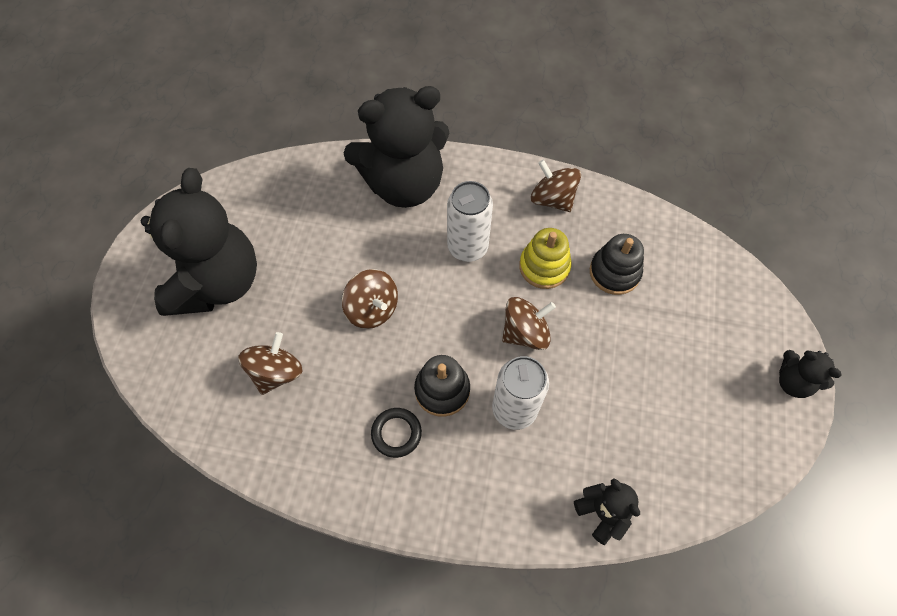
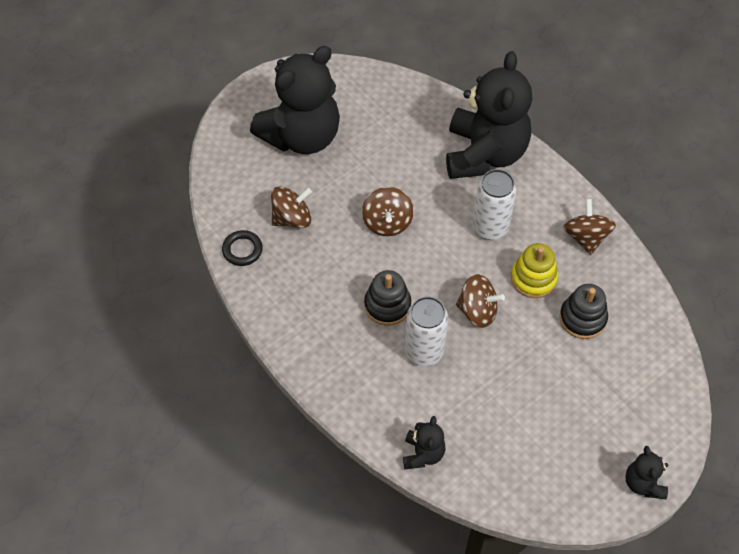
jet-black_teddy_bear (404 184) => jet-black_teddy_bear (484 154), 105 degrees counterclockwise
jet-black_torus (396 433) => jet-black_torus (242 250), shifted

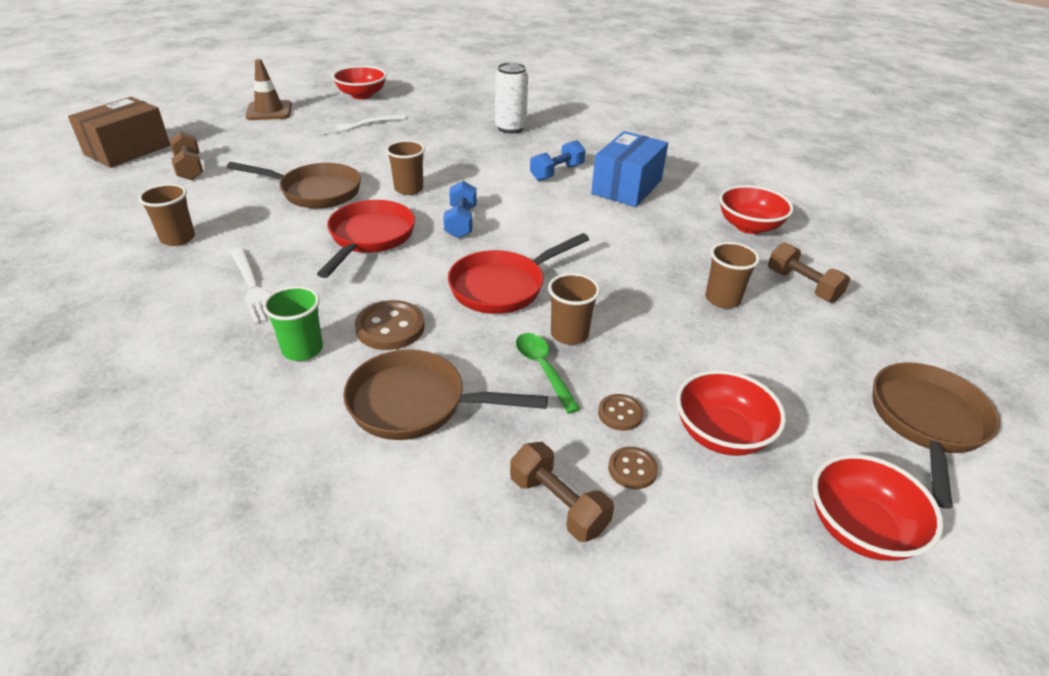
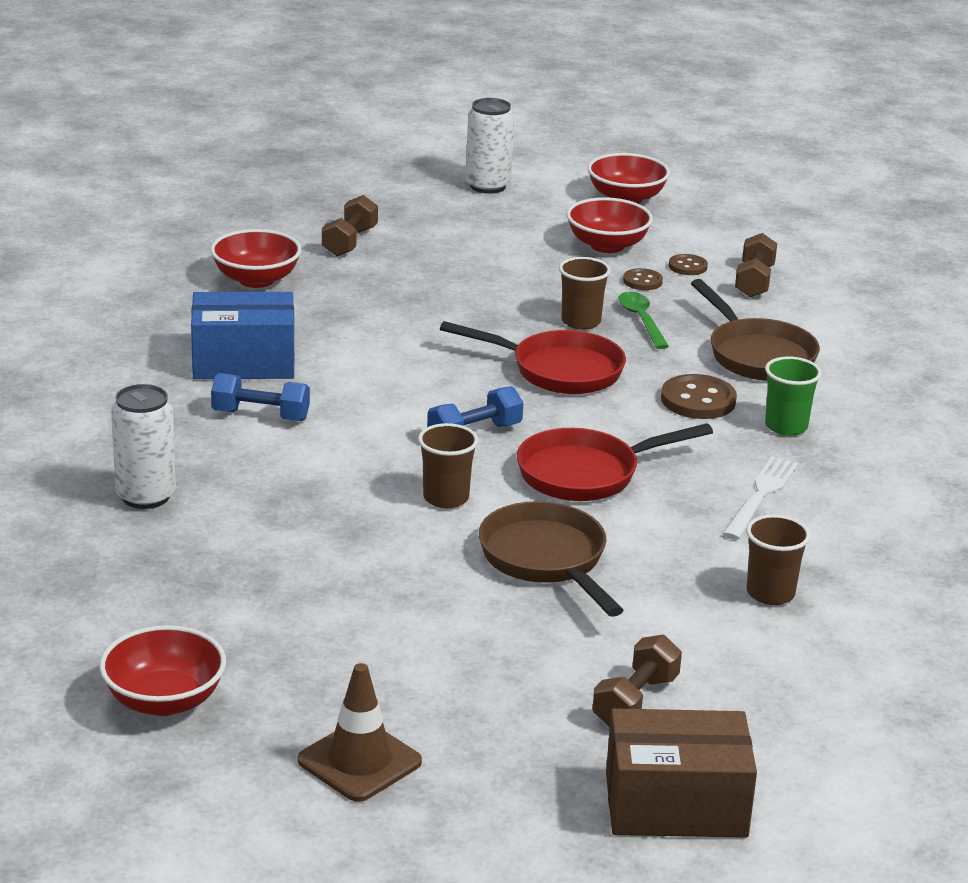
white_table_fork (356 126) => nothing
leaf-green_teaspoon (543 369) => leaf-green_teaspoon (641 320), 135 degrees clockwise
brown_beaker (722 299) => nothing
brown_frying_pan (926 423) => white_can (488 186)

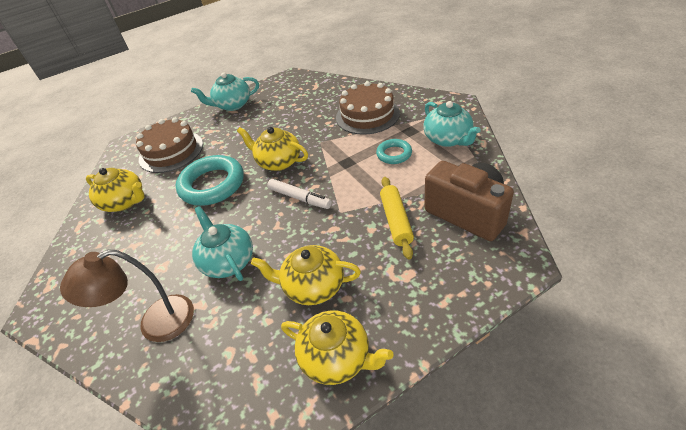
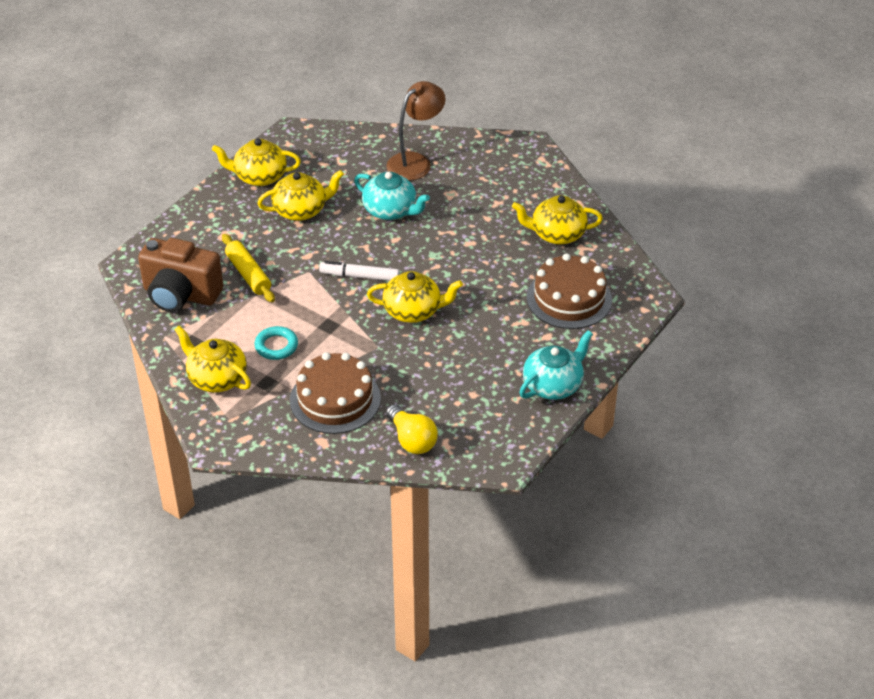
turquoise_torus (212 185) => nothing
turquoise_tea_pot (448 139) => bright_yellow_tea_pot (216 378)
nothing => bright_yellow_bulb (412 440)

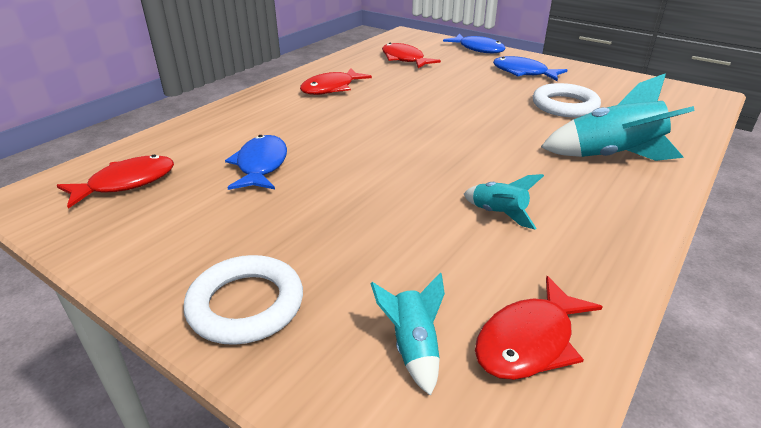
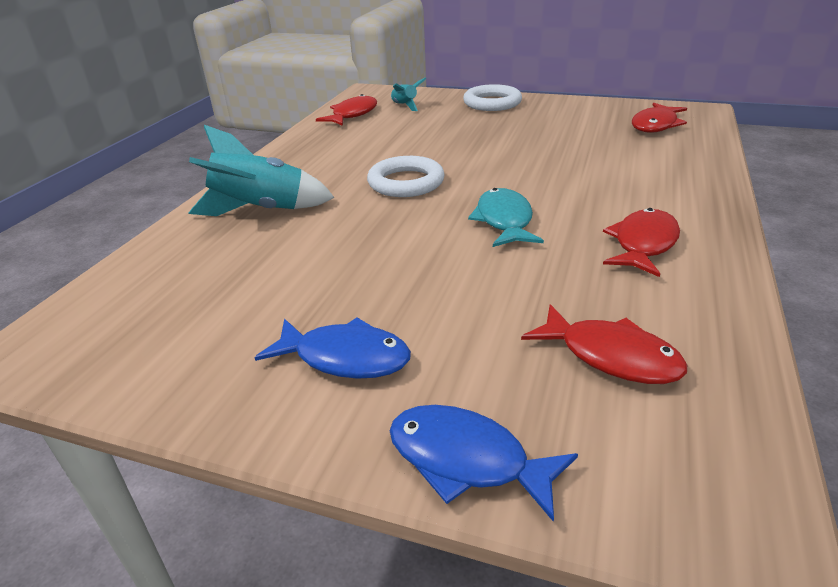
blue_fish (261 165) => nothing
turquoise_rocket (498 214) => nothing
white_torus (564 105) => white_torus (406 182), shifted
nothing => turquoise_fish (504 221)

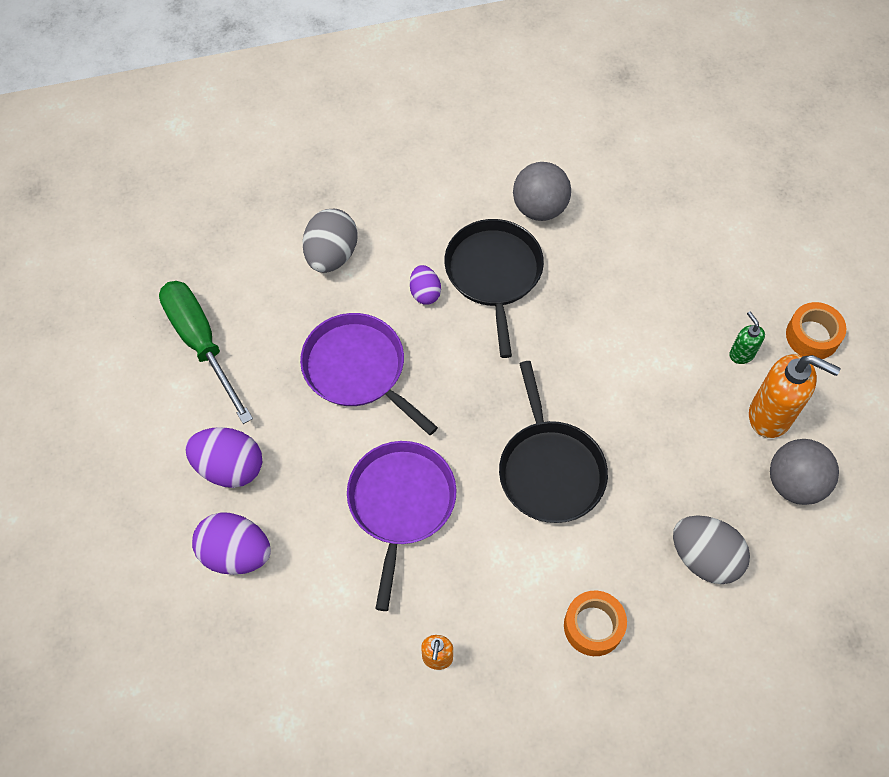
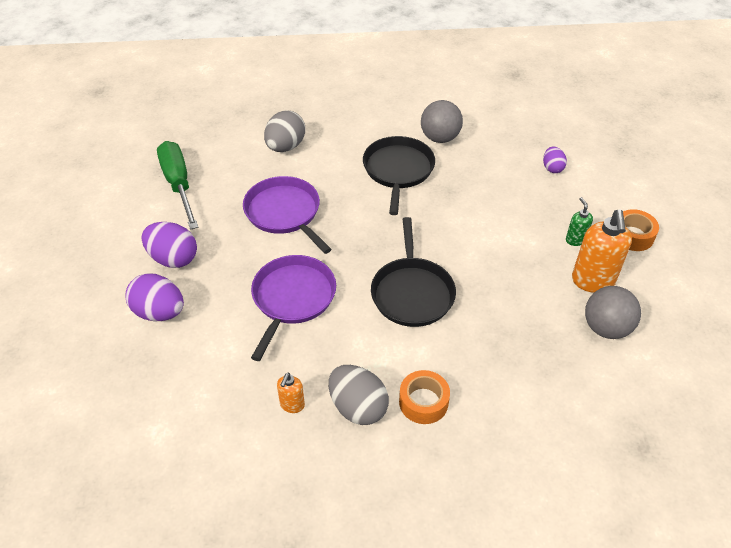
purple_egg_shape (425 293) => purple_egg_shape (552 168), shifted
ash-grey_egg_shape (704 558) => ash-grey_egg_shape (358 407), shifted
bright_orange_soap_pump (770 415) => bright_orange_soap_pump (593 281), 60 degrees clockwise

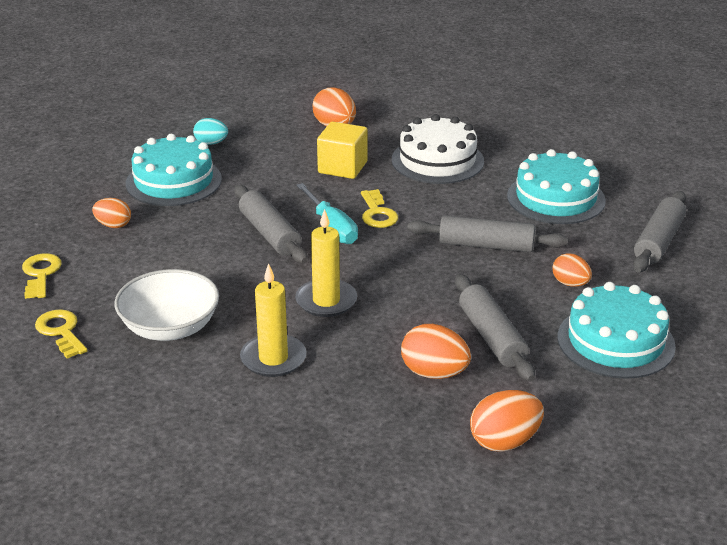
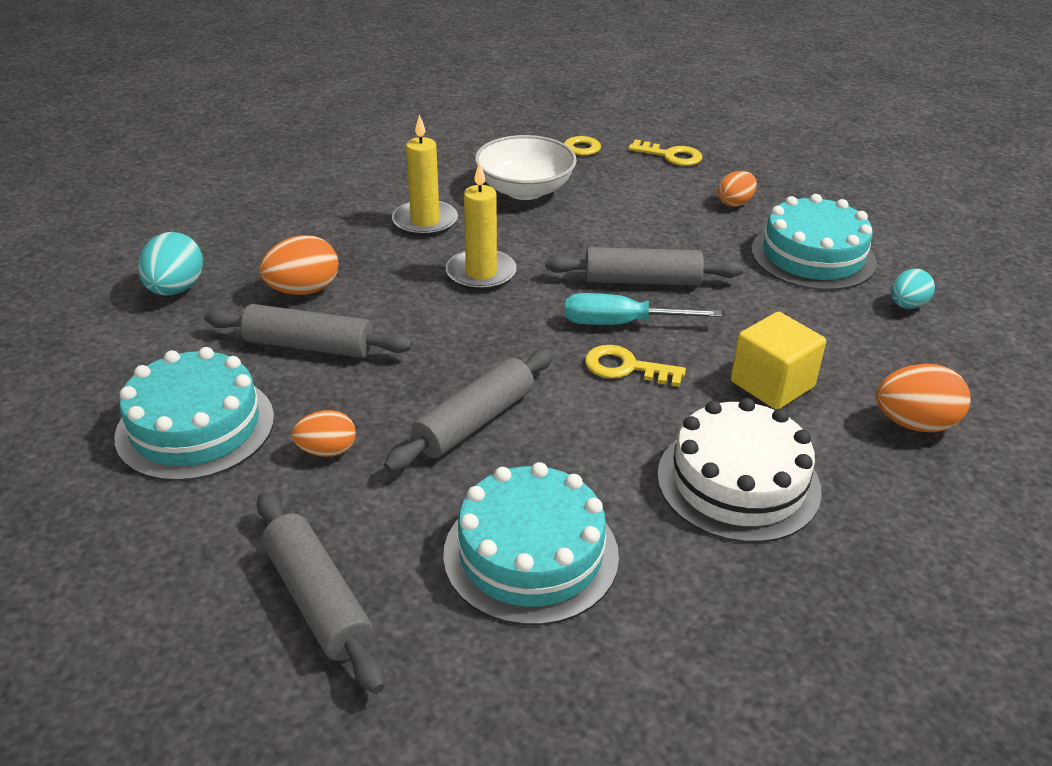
bright_orange_egg_shape (504 441) => turquoise_egg_shape (176 289)

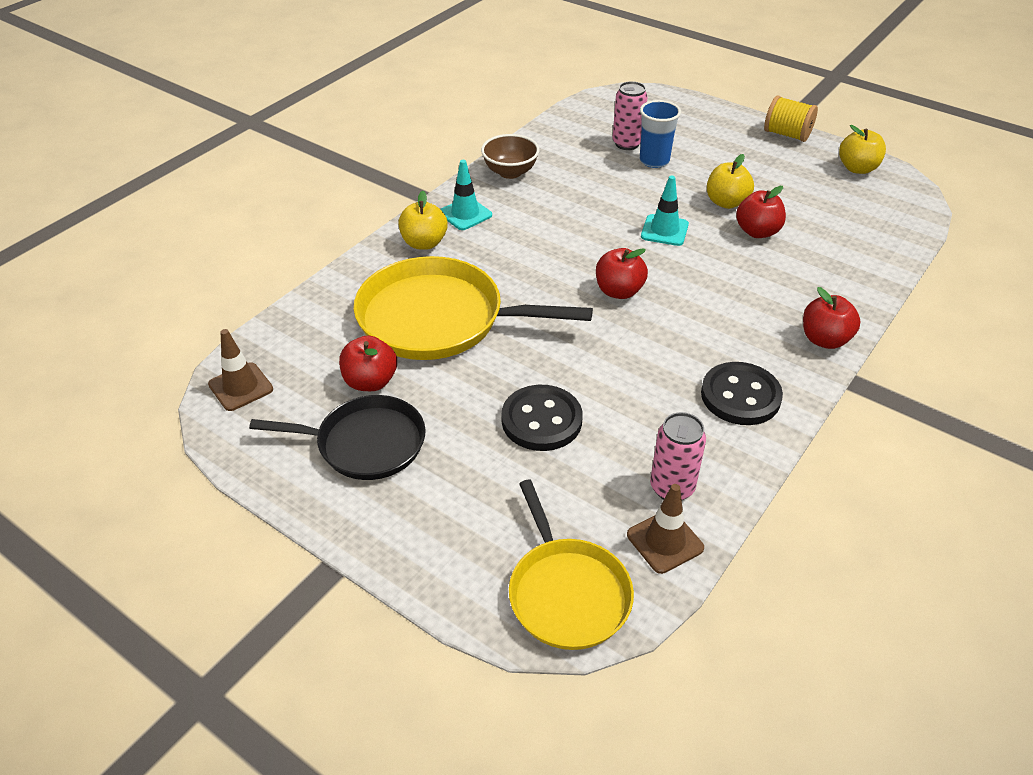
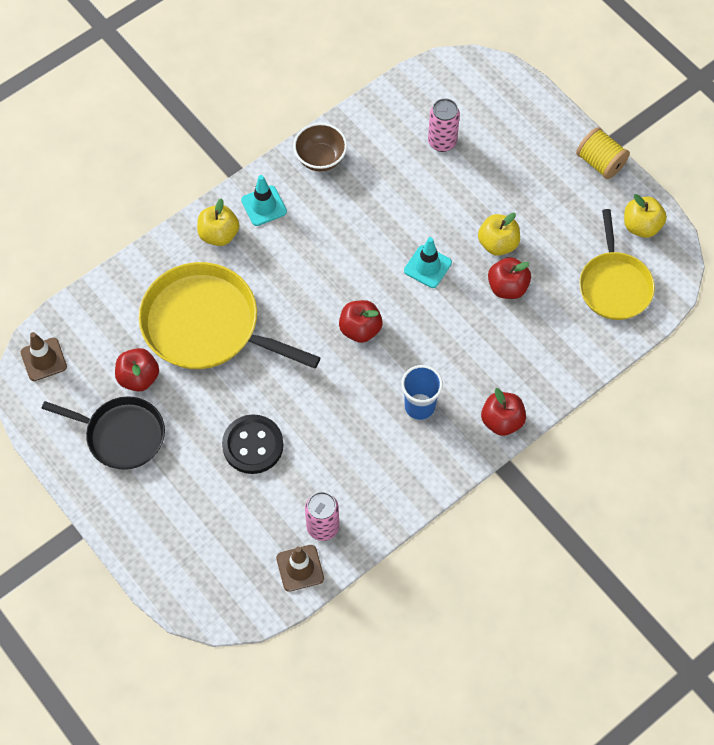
bright_yellow_frying_pan (567 593) => bright_yellow_frying_pan (614 285), shifted
blue_beaker (654 161) => blue_beaker (419 407), shifted
jet-black_button (740 396) => nothing

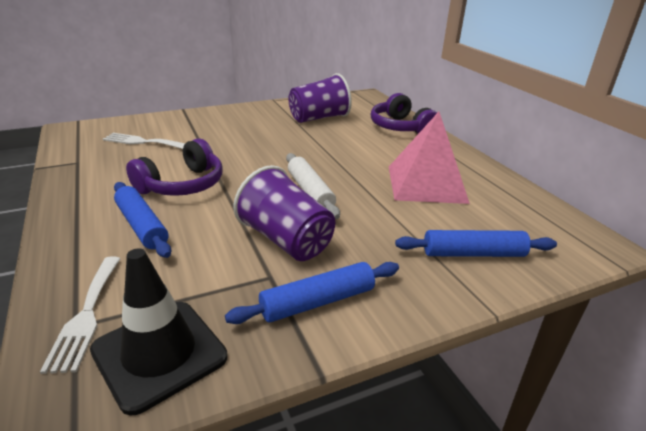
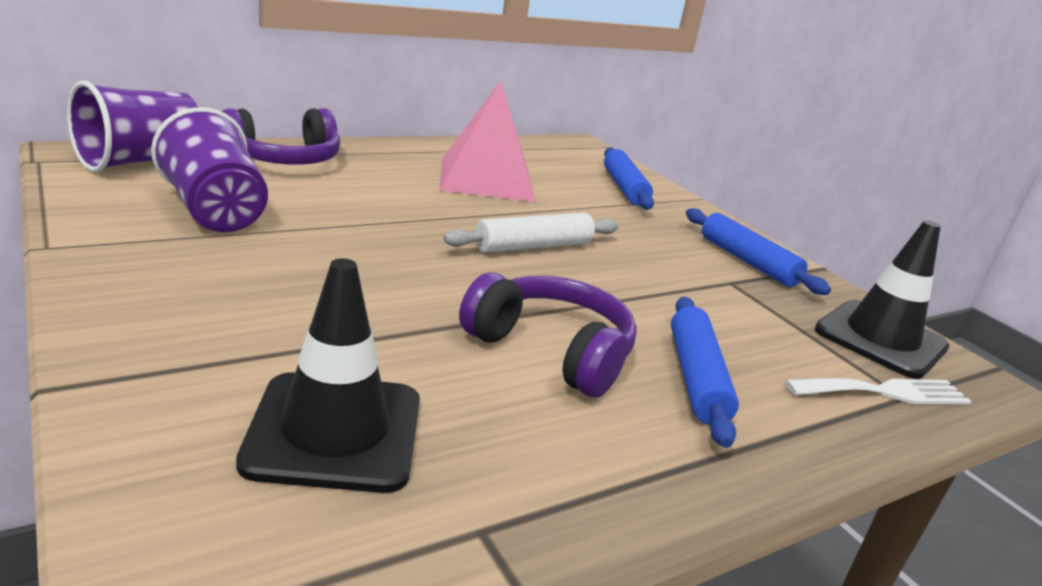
white_table_fork (142 142) => jet-black_traffic_cone (335 431)
blue_rolling_pin (141 226) => blue_rolling_pin (696 378), 45 degrees counterclockwise
purple_beaker (286 240) => purple_beaker (140 162), shifted

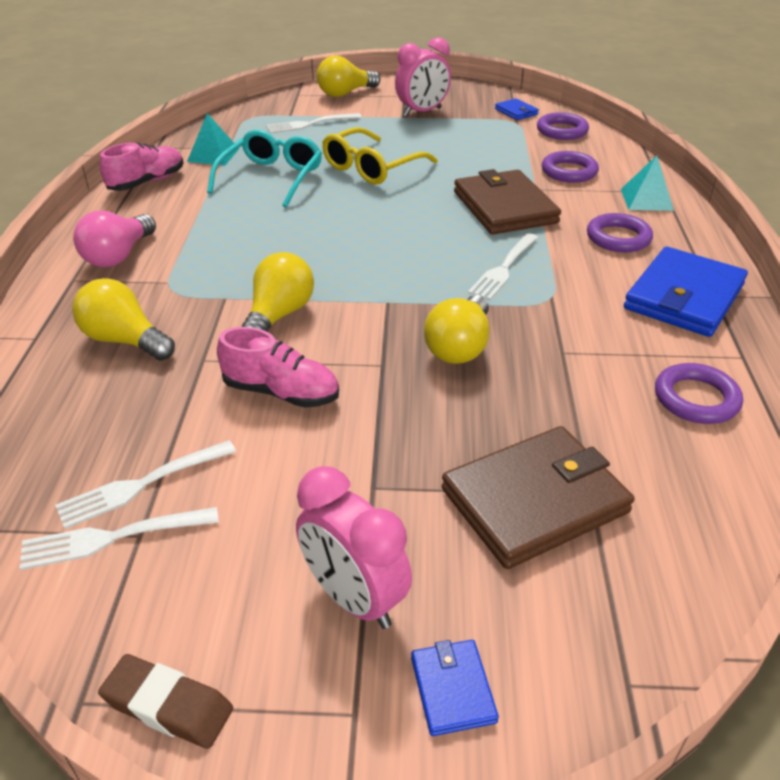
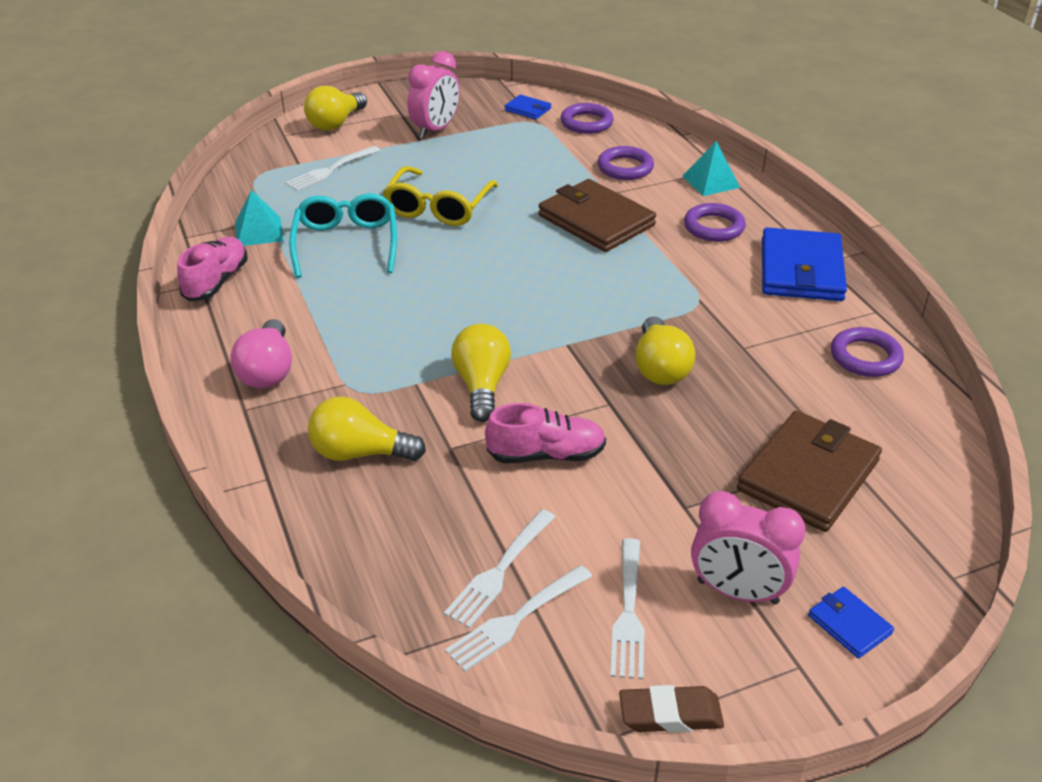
white_table_fork (503 268) => white_table_fork (628 613), shifted

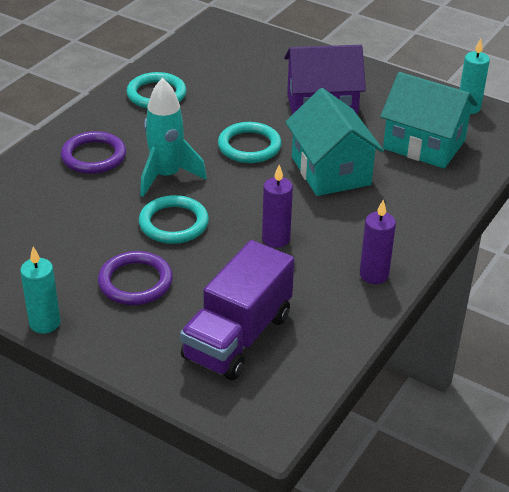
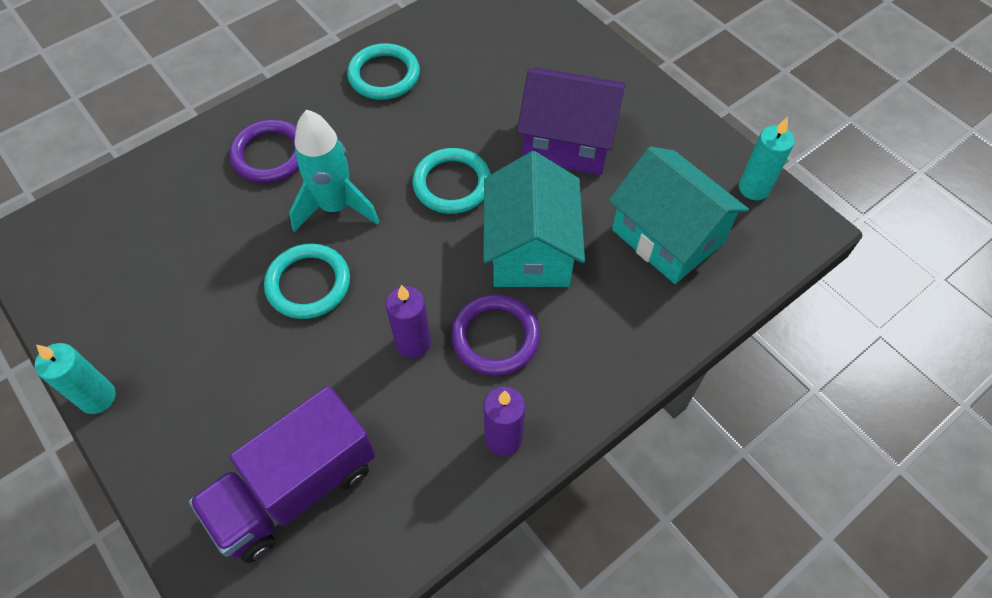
purple_torus (135 282) => purple_torus (495 337), shifted

